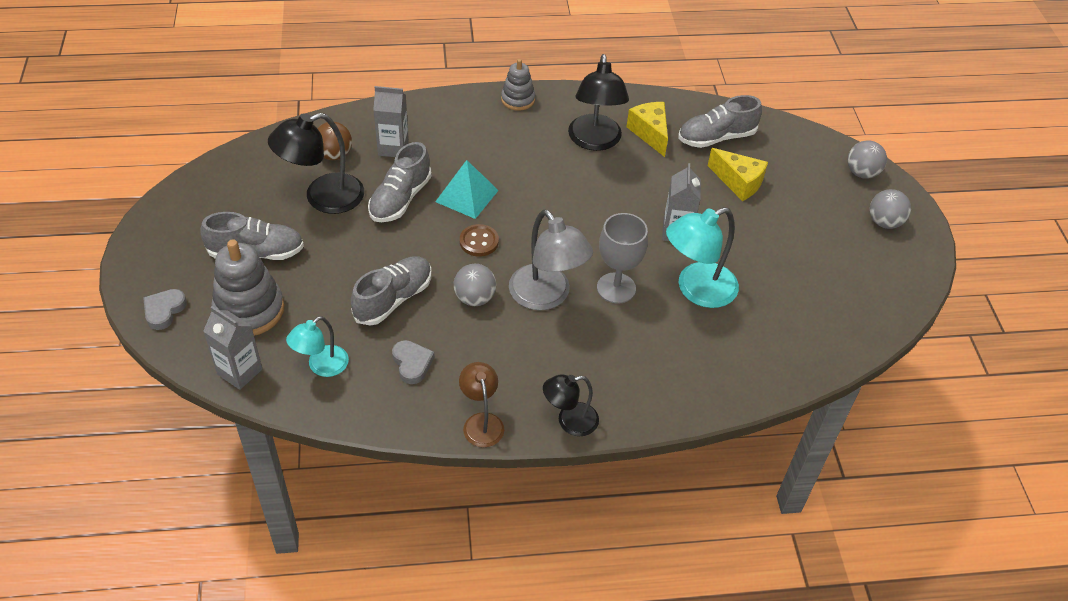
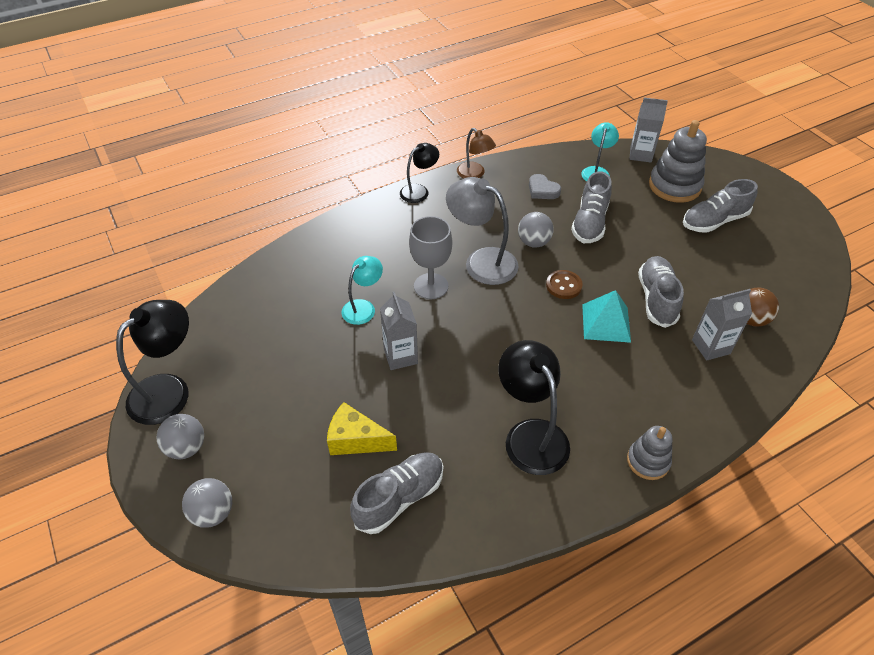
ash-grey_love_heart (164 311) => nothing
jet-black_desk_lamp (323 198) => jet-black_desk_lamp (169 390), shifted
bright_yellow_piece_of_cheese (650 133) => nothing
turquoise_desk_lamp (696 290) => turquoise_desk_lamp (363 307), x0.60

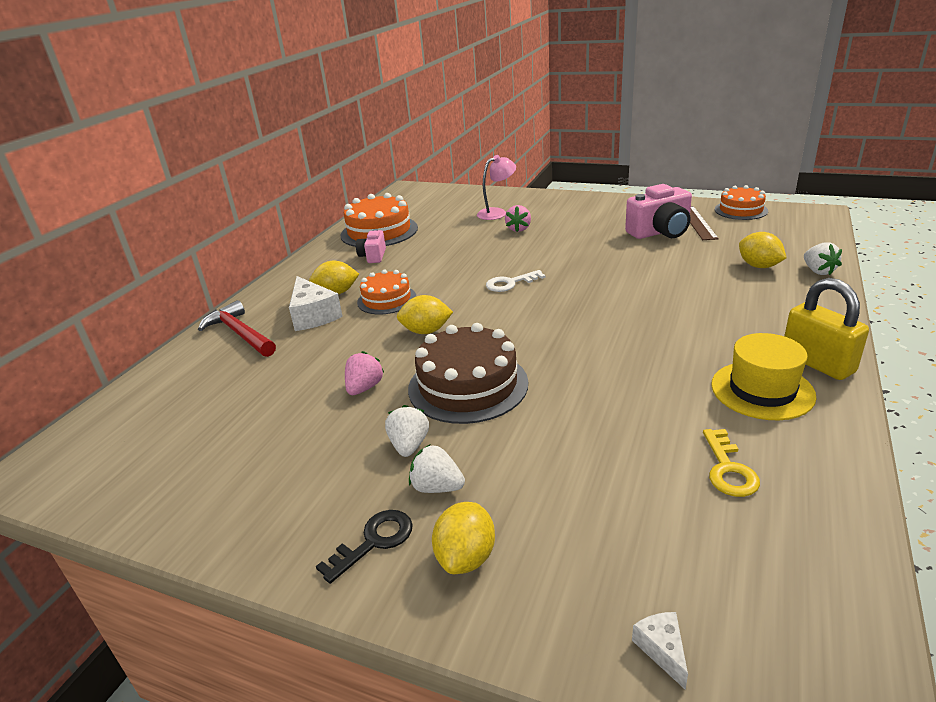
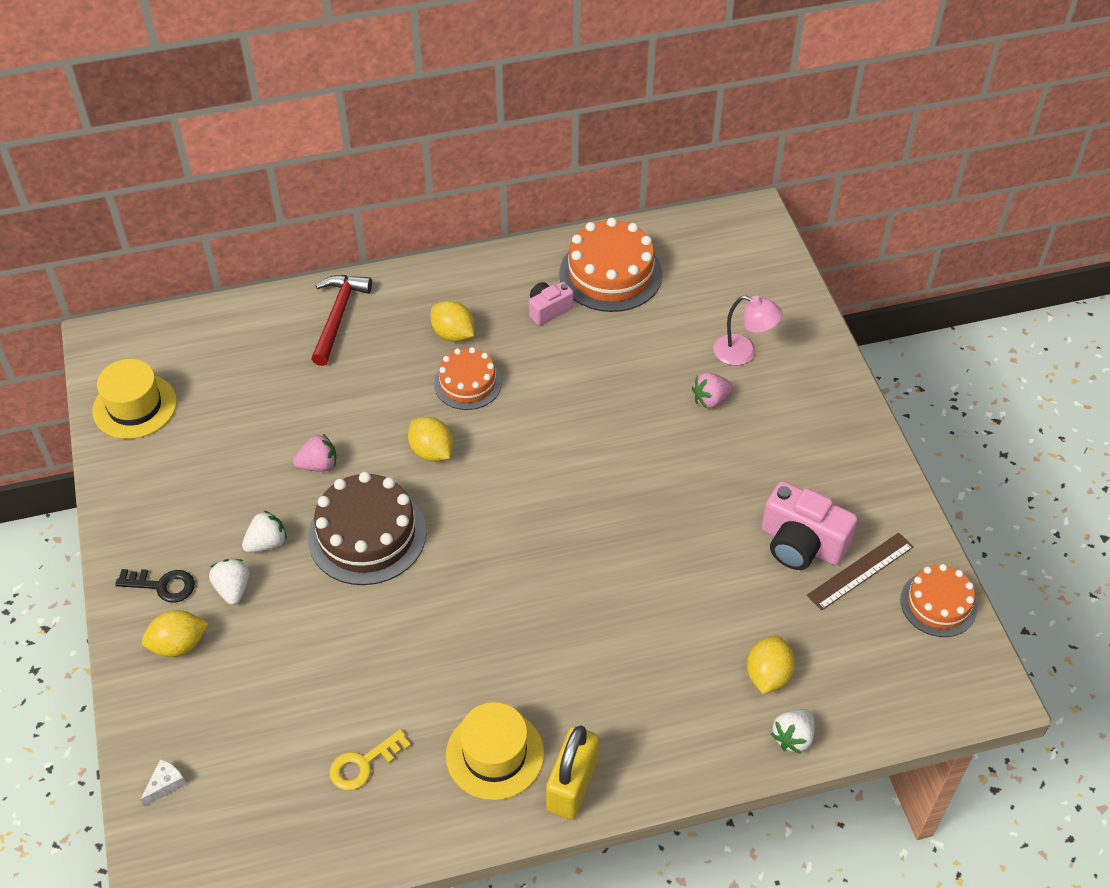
white_piece_of_cheese (313 315) => nothing
white_latchkey (510 283) => nothing
nothing => bright_yellow_top_hat (135 406)

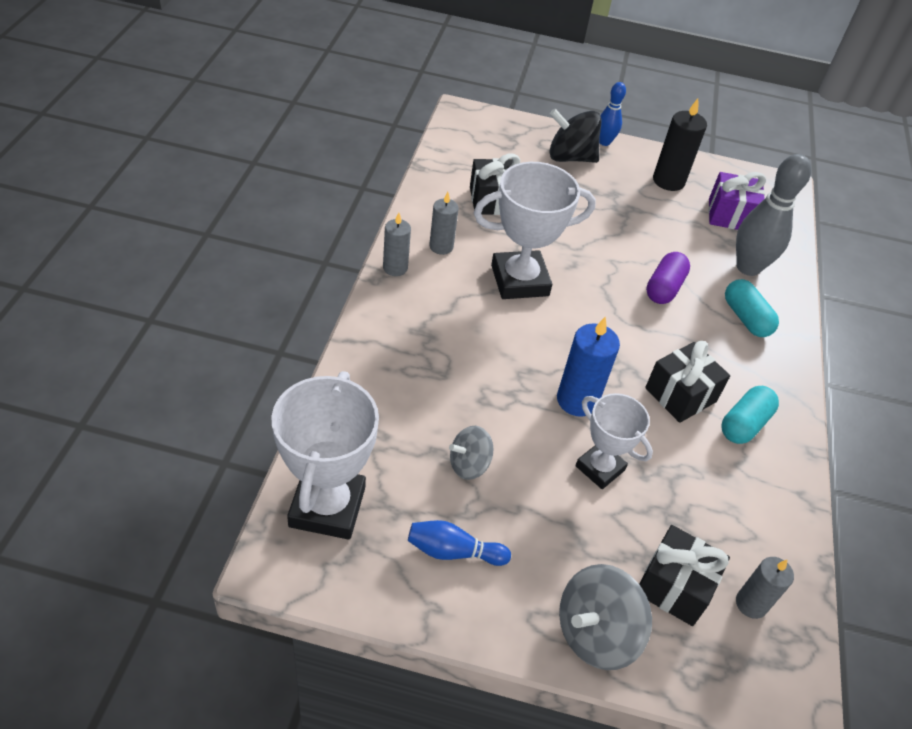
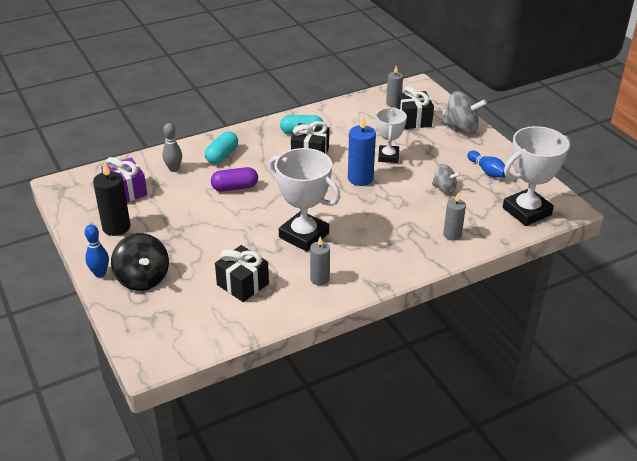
ash-grey_pillar_candle (395 268) => ash-grey_pillar_candle (452 235), shifted
ash-grey_tenpin (748 267) => ash-grey_tenpin (174 169), x0.56

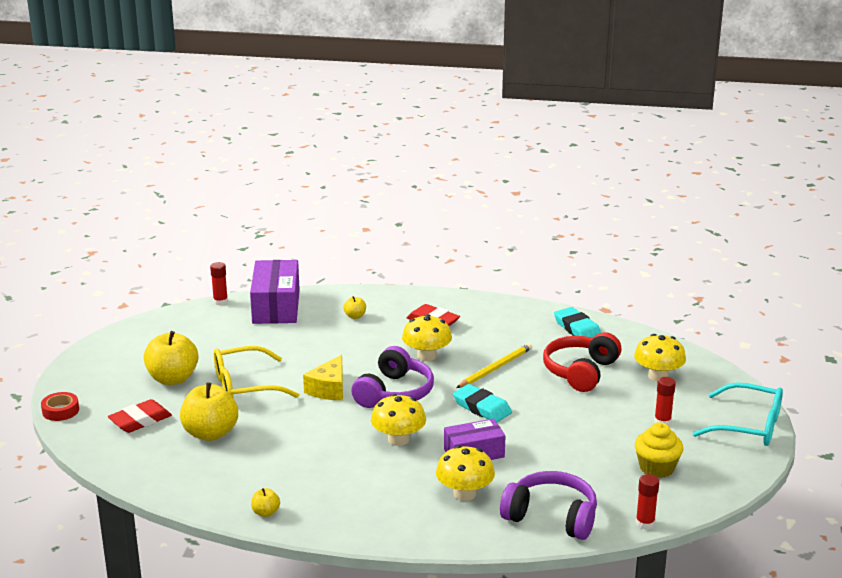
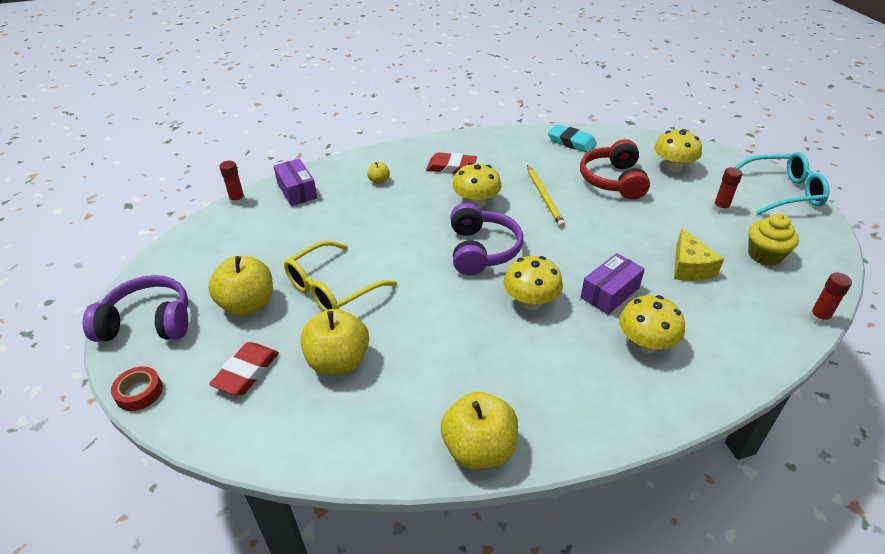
purple_box (276 306) => purple_box (297 191), x0.63
bright_yellow_apple_fruit (266 512) => bright_yellow_apple_fruit (479 449), x2.17
bright_yellow_piece_of_cheese (329 389) => bright_yellow_piece_of_cheese (689 267), shifted
turquoise_eraser (482 407) => nothing
bright_yellow_lead_pencil (495 368) => bright_yellow_lead_pencil (544 197), 150 degrees clockwise
purple_headset (551 517) => purple_headset (148 322), shifted

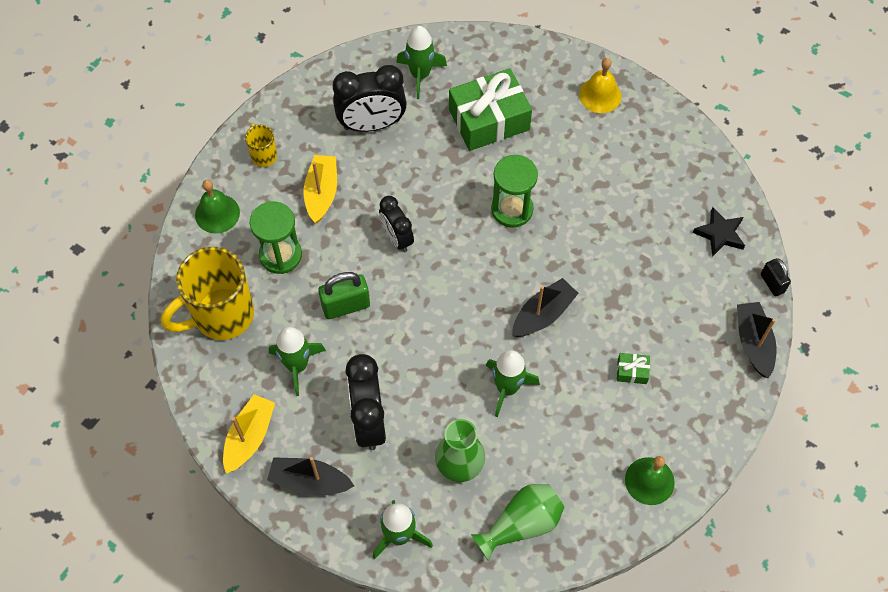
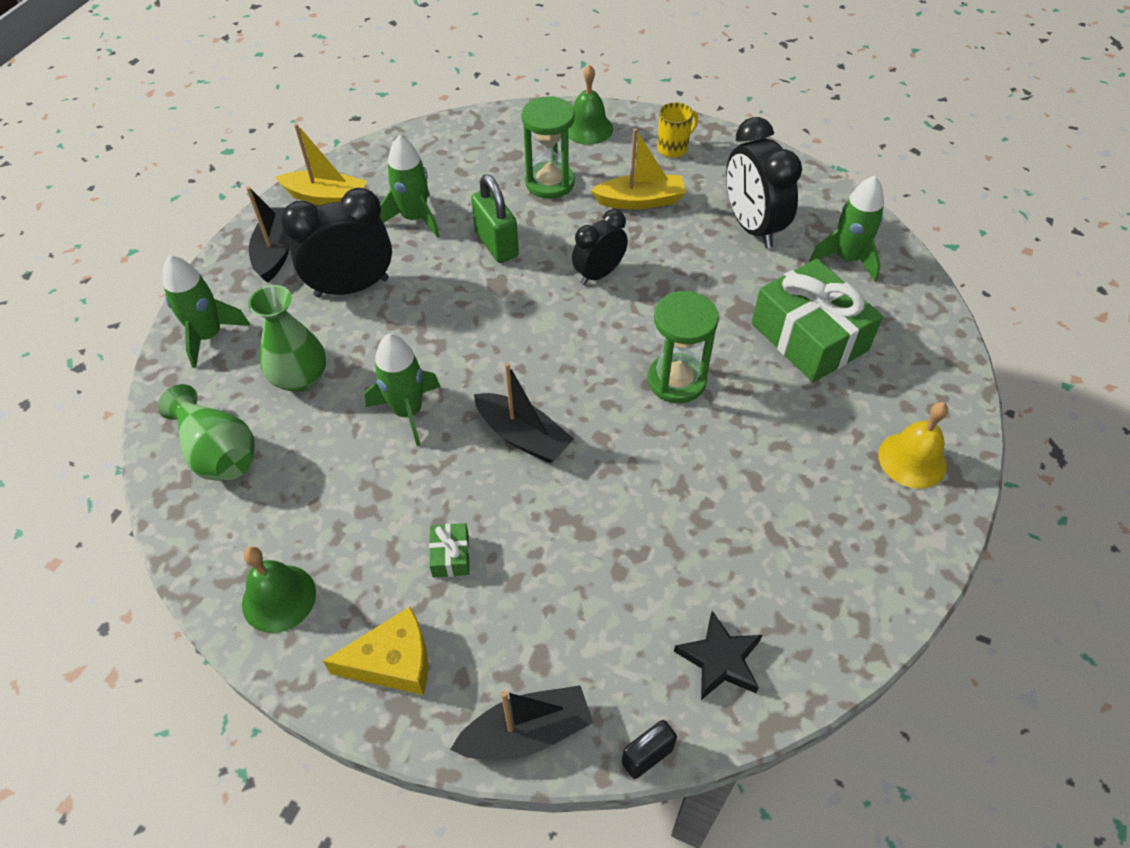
bright_yellow_mug (221 315) => nothing
nothing => bright_yellow_piece_of_cheese (393 662)

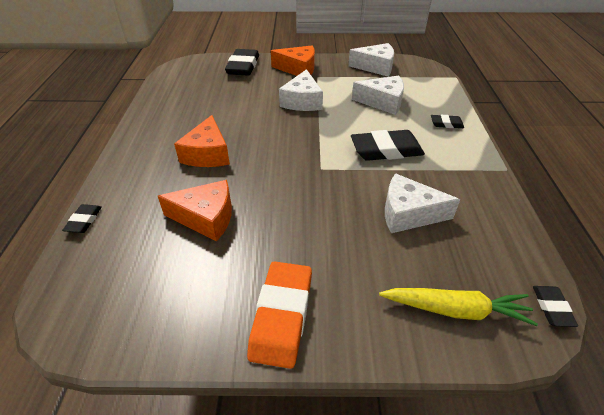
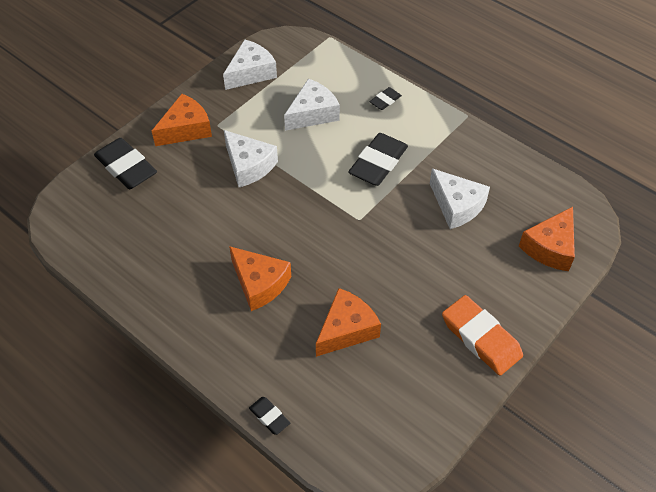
bright_yellow_carrot (455 310) => bright_orange_piece_of_cheese (550 247)
white_piece_of_cheese (408 213) => white_piece_of_cheese (457 206), 90 degrees counterclockwise
jet-black_eraser (552 308) => nothing

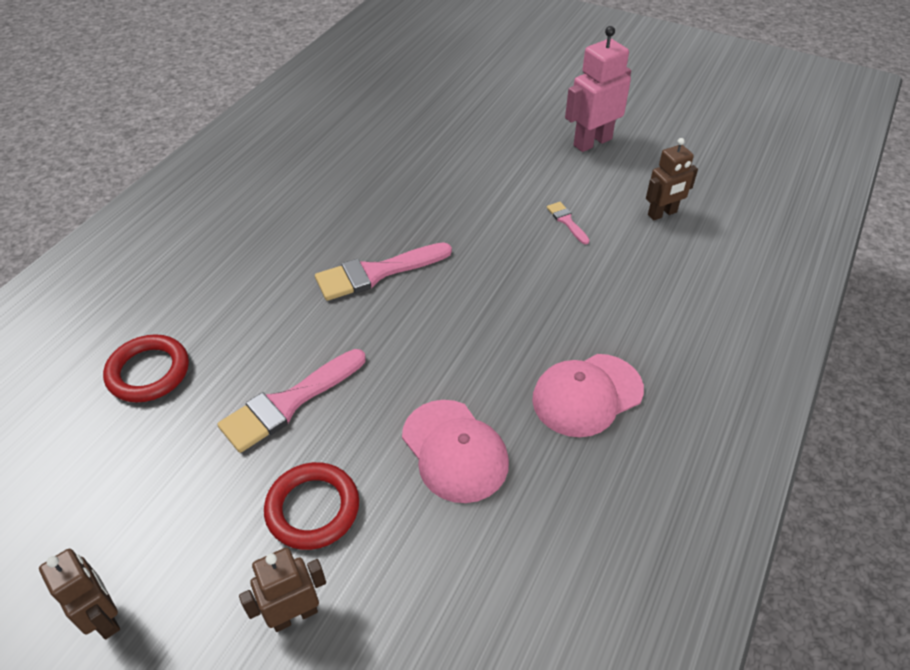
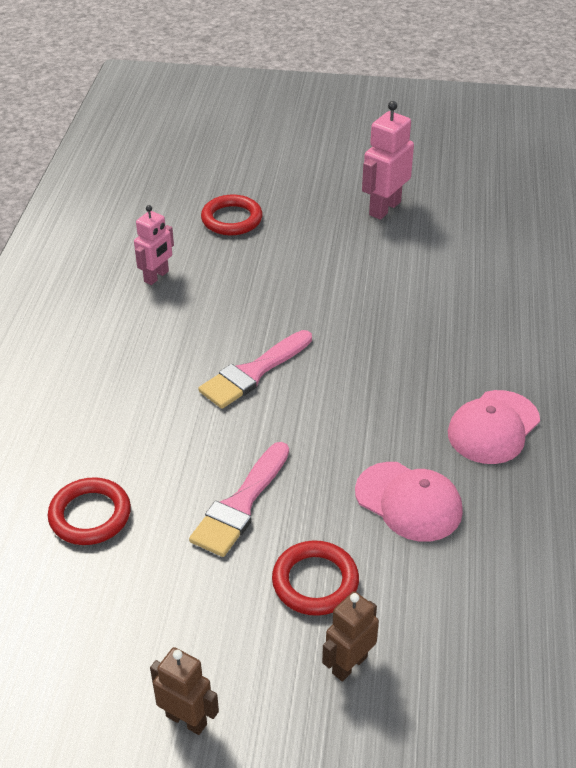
pink_paint_brush (566 221) => nothing
brown_robot_figure (662 214) => nothing
nothing => pink_robot_figure (156 276)
nothing => scarlet_torus (232 219)

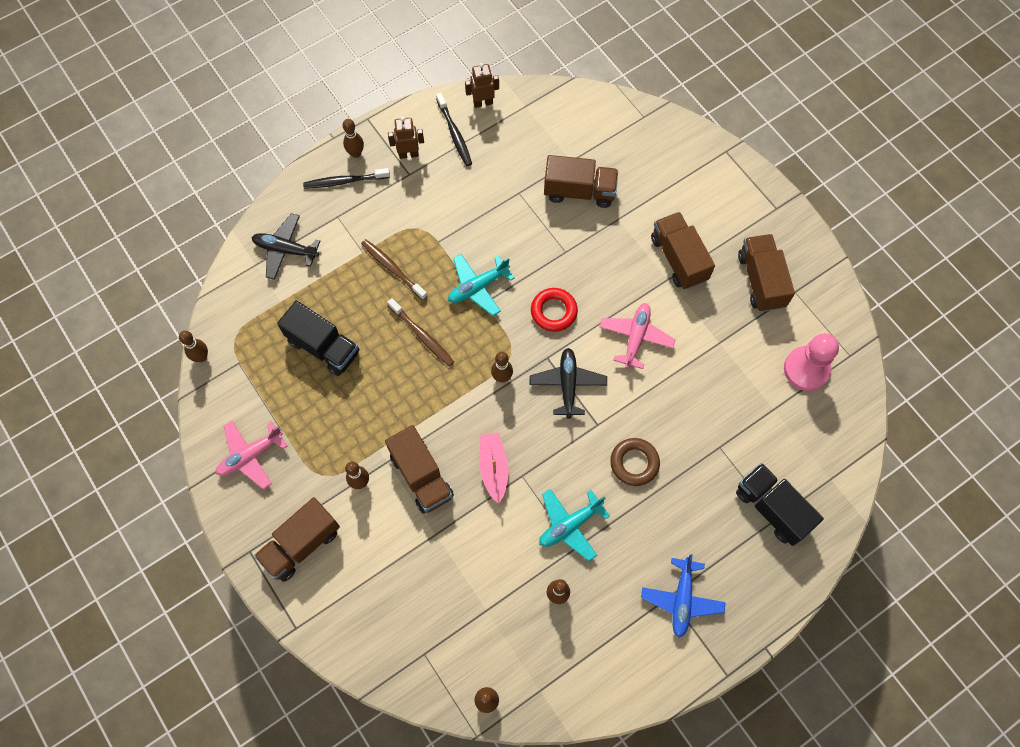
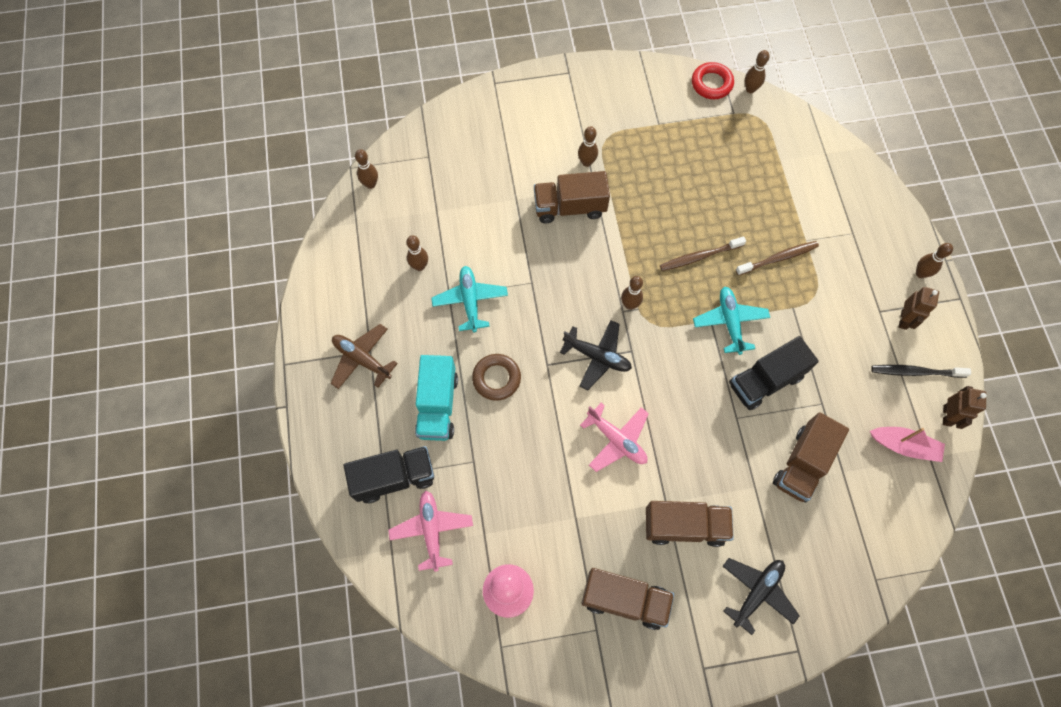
pink_toy_plane (251 456) => pink_toy_plane (432 530), shifted
jet-black_toy_plane (286 250) => jet-black_toy_plane (757 592), shifted
brown_truck (301 544) => nothing
jet-black_truck (323 347) => jet-black_truck (765 381), shifted
jet-black_toothbrush (344 181) => nothing
pink_boat (493 468) => pink_boat (904 446), shifted
scarlet_torus (553 311) => scarlet_torus (711 84), shifted
blue_toy_plane (681 599) => brown_toy_plane (362 359)
nothing => turquoise_truck (437 405)

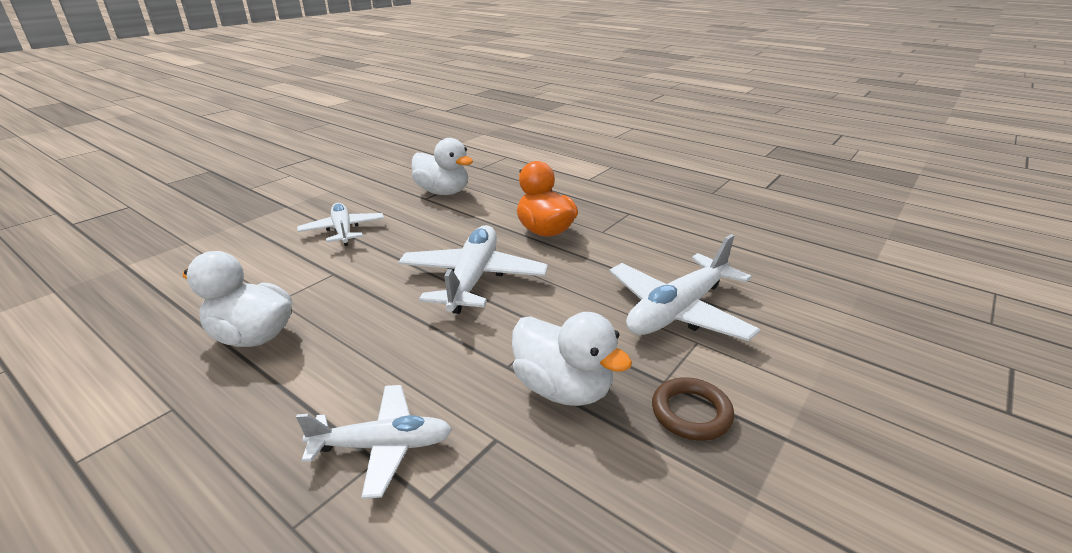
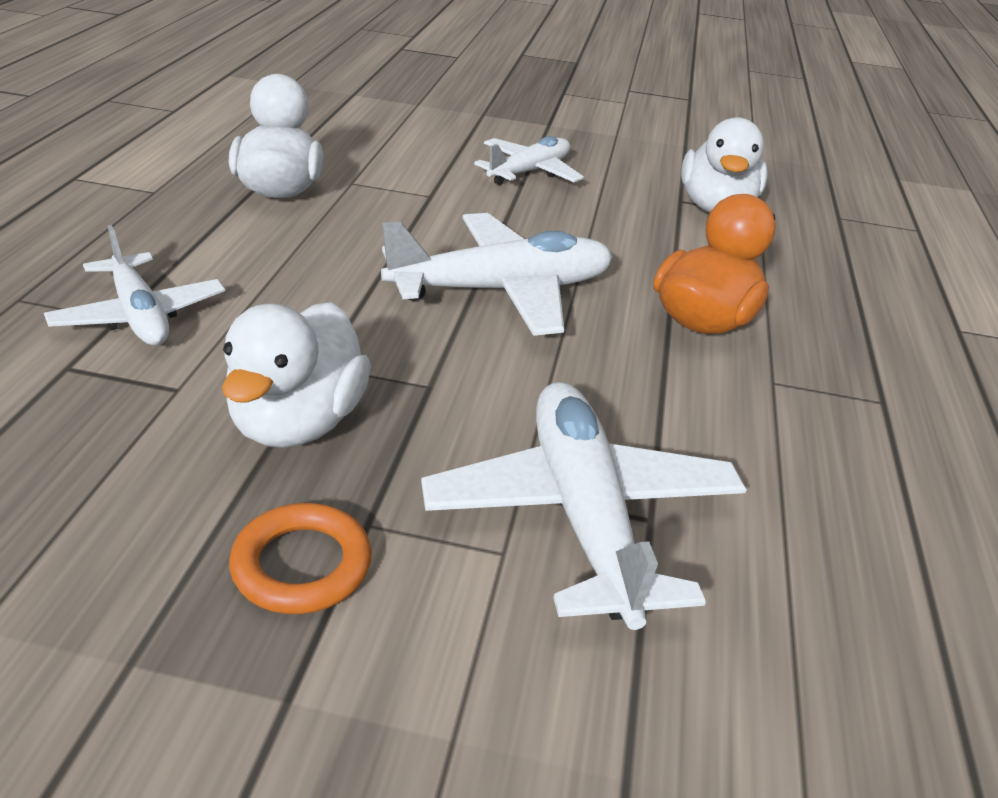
white_toy_plane (677 311) => white_toy_plane (582 514), 60 degrees clockwise
brown_torus (691 413) => bright_orange_torus (302 565)

